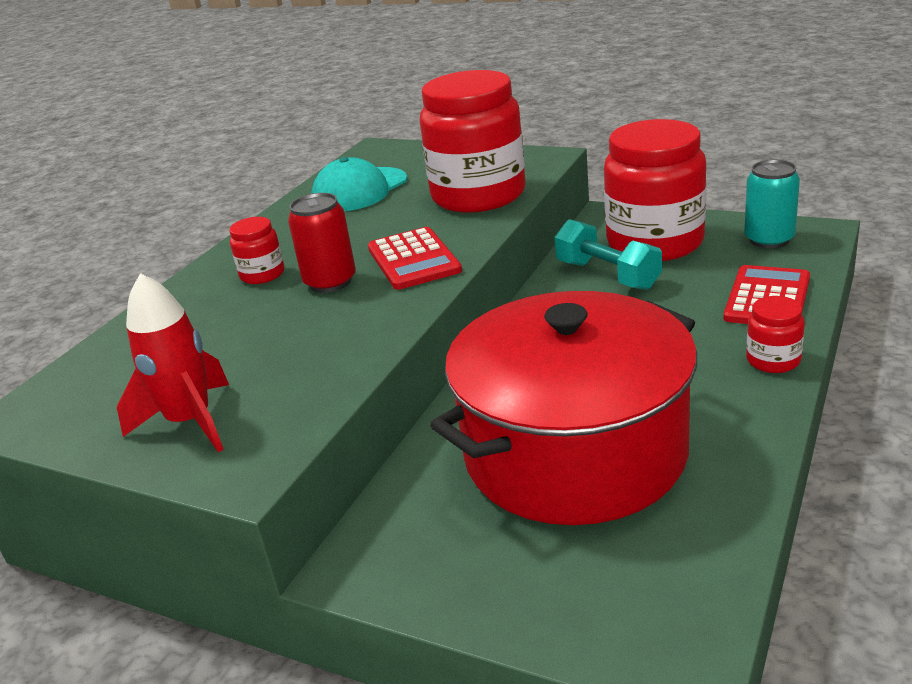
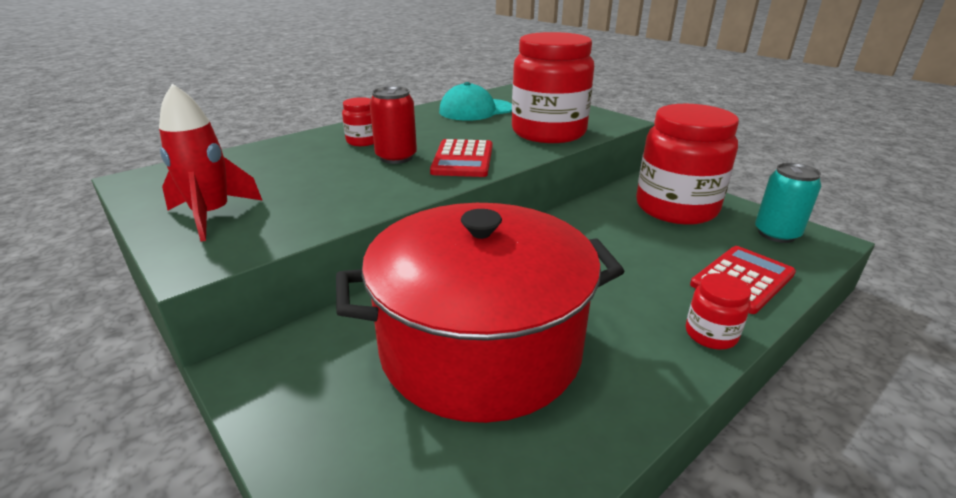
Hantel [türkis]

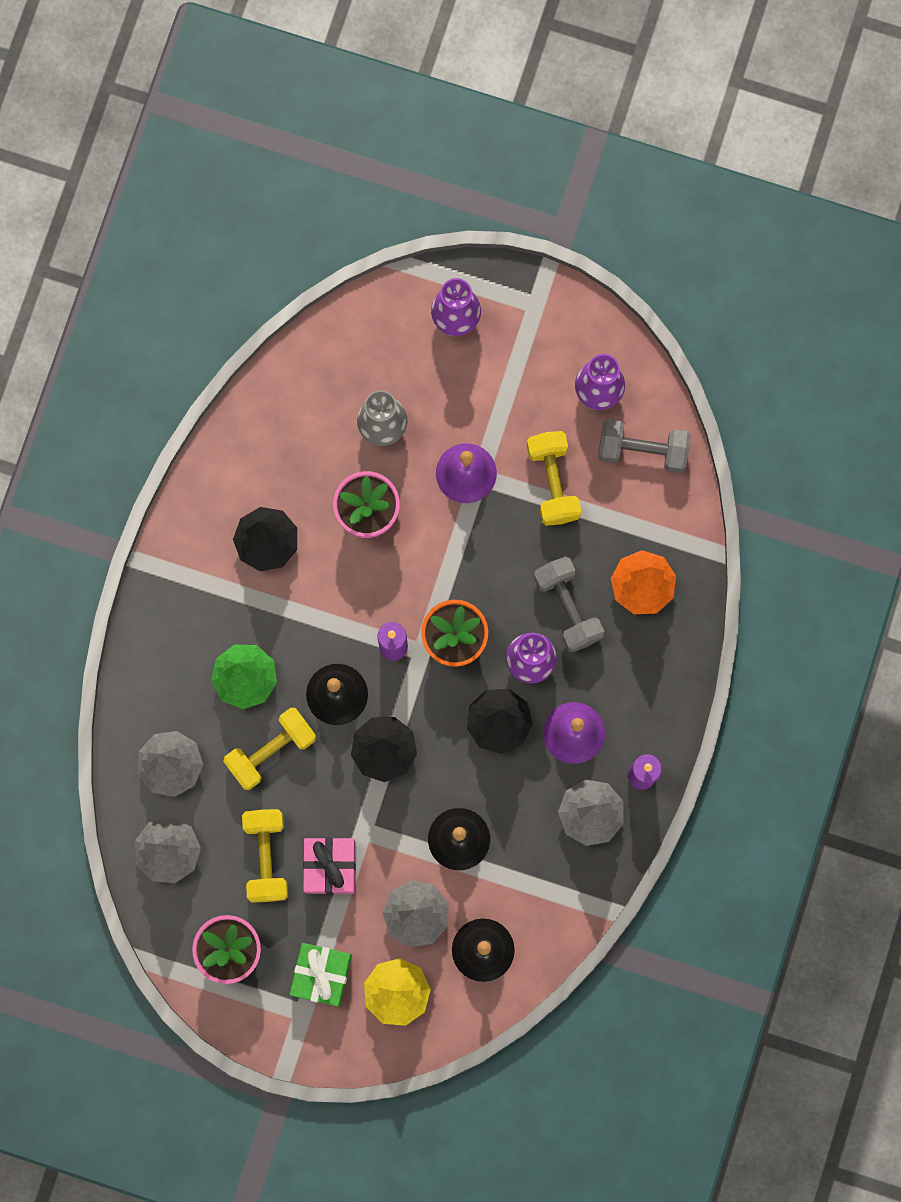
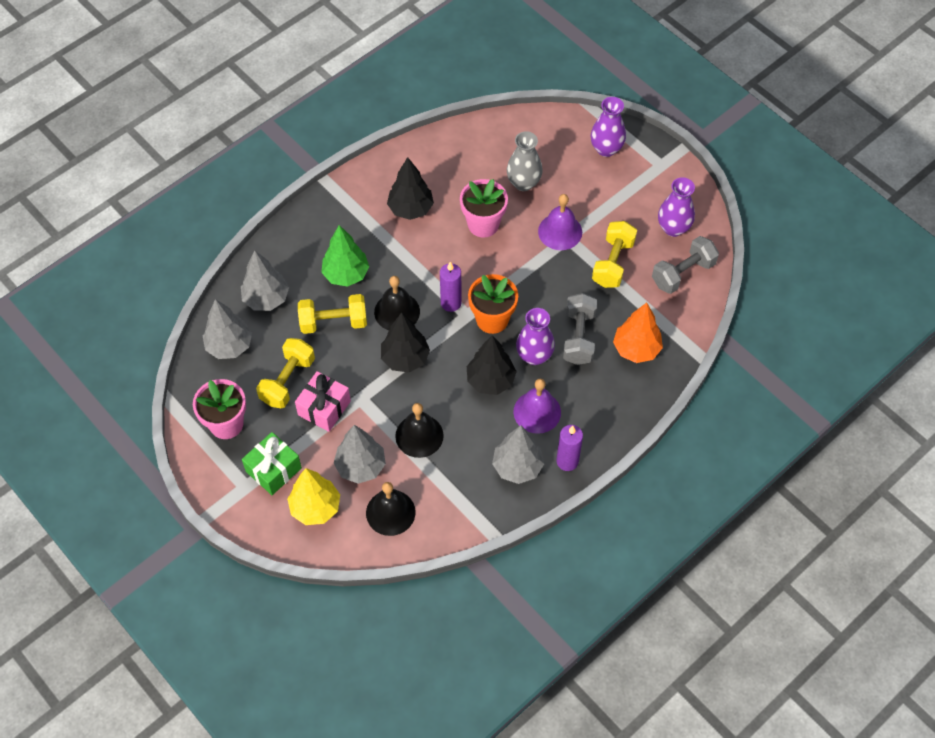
Hantel [grau] (no. 2 from left)

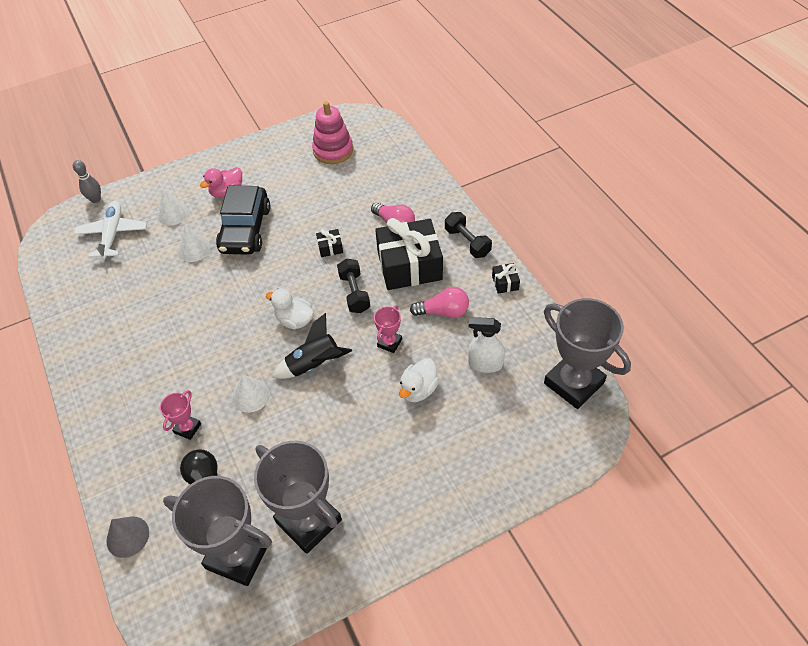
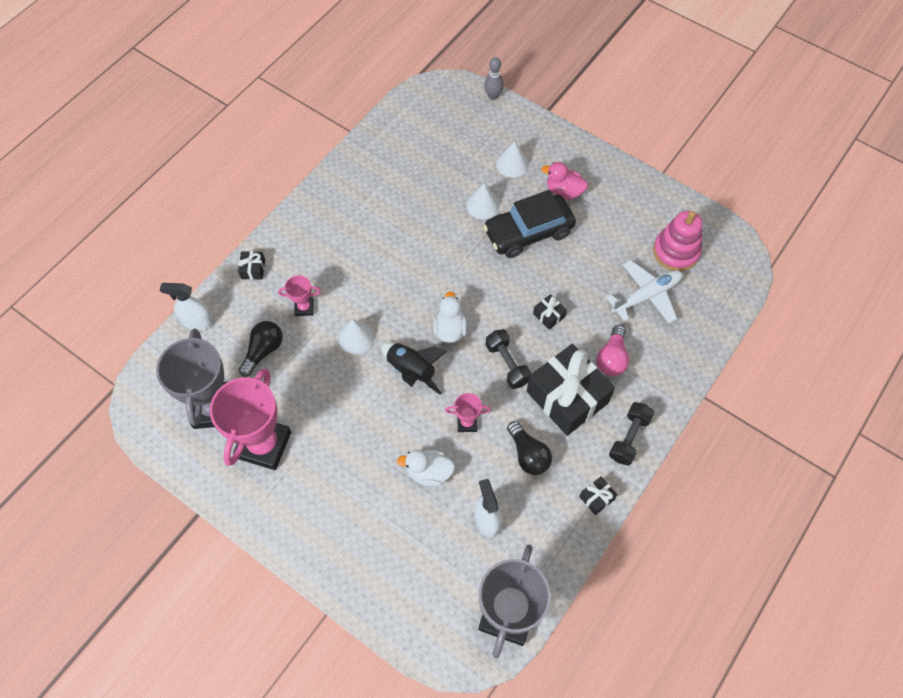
Sprühflasche [weiß] (no. 1 from left)
Pokal [rosa] (no. 1 from left)
Geschenk [schwarz] (no. 1 from left)
Hantel [schwarz] (no. 1 from left)
Glühbirne [schwarz] (no. 2 from left)
Flugzeug [weiß]

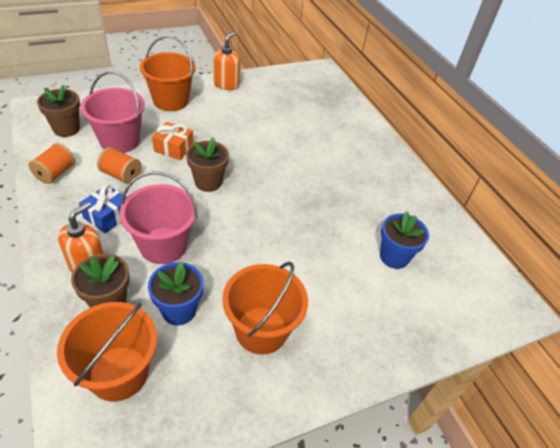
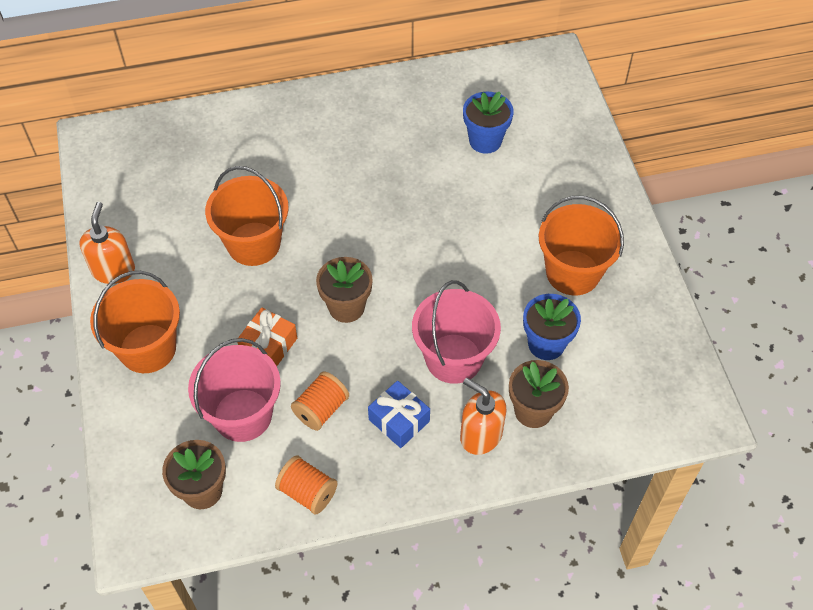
Seifenspender [orange] (no. 1 from left)
Eimer [orange] (no. 2 from left)

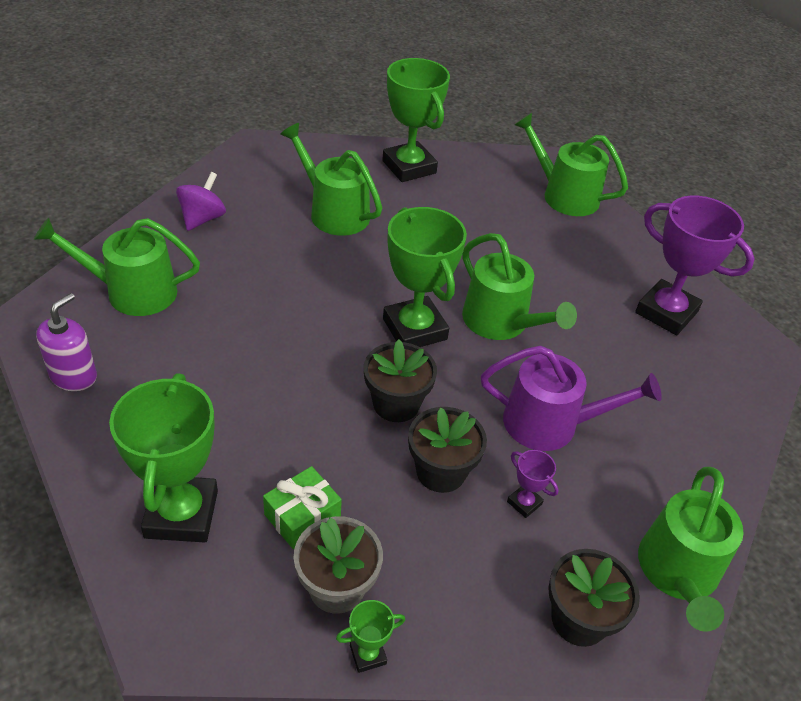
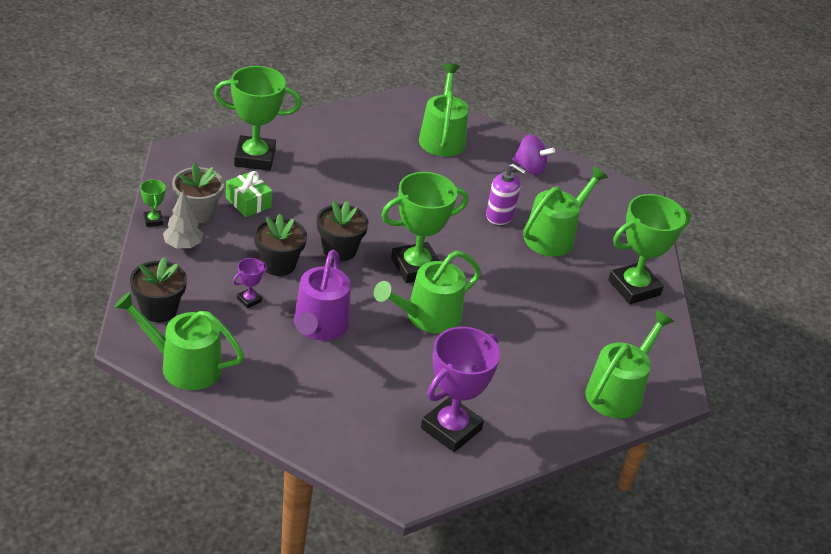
Baum [grau]
Seifenspender [lila]

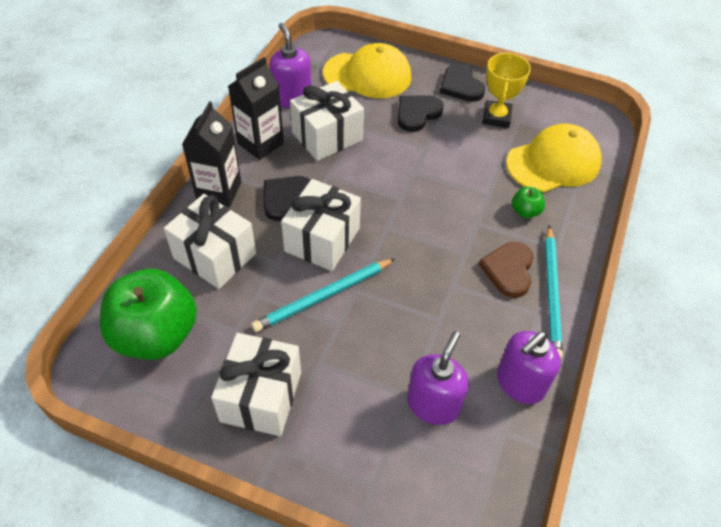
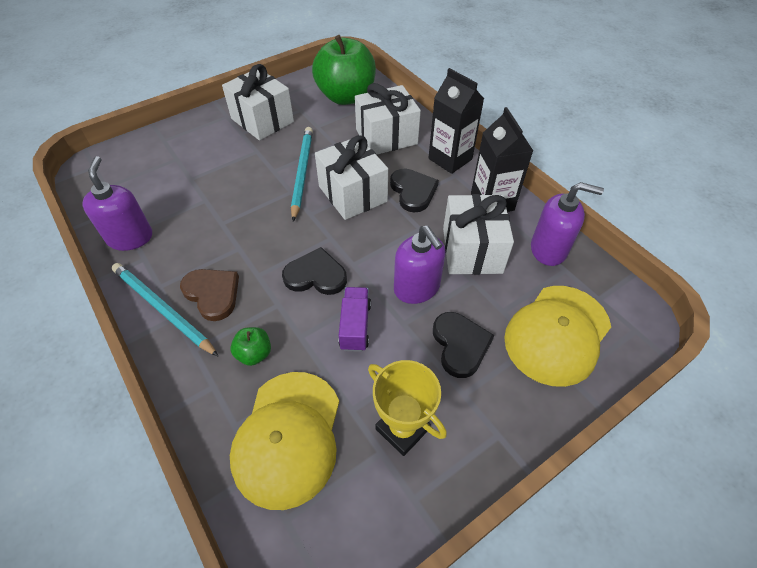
Herz [schwarz] (no. 1 from left)
Lastwagen [lila]
Seifenspender [lila] (no. 2 from left)

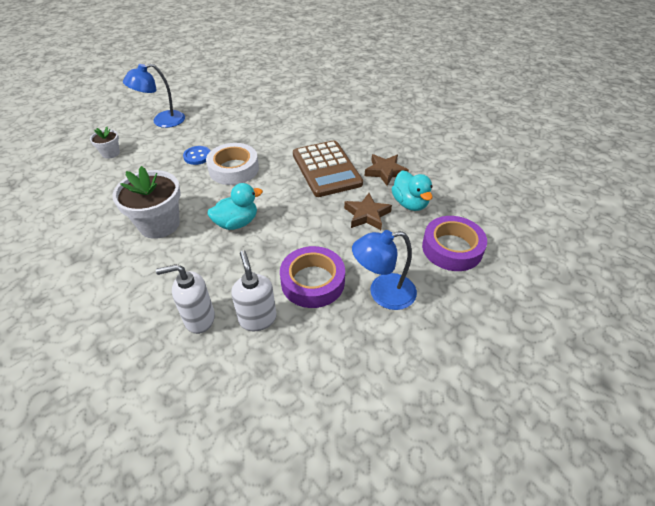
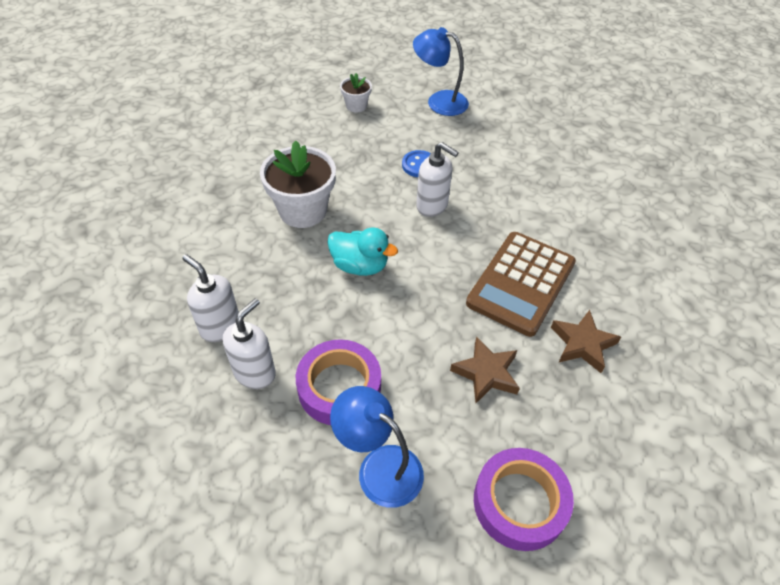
Seifenspender [weiß] (no. 3 from left)
Ente [türkis] (no. 2 from left in the first image)

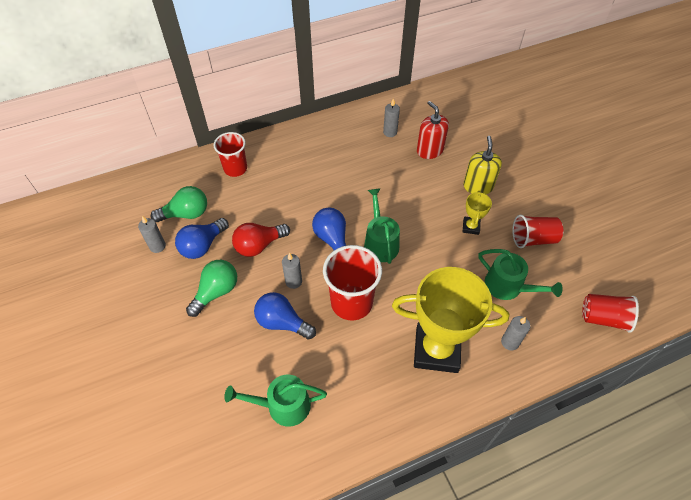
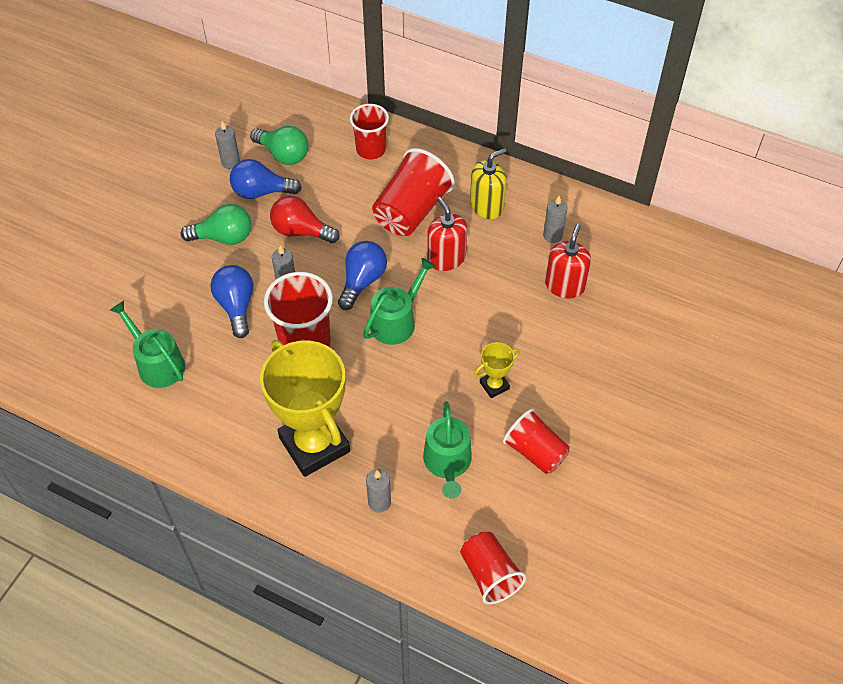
Becher [rot] (no. 3 from left)
Seifenspender [rot] (no. 1 from left)
Seifenspender [gelb]

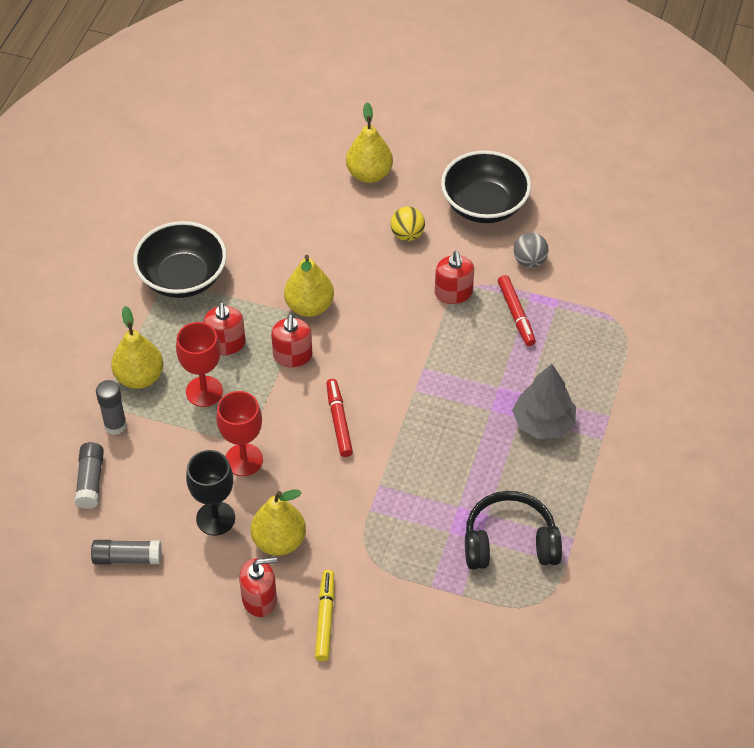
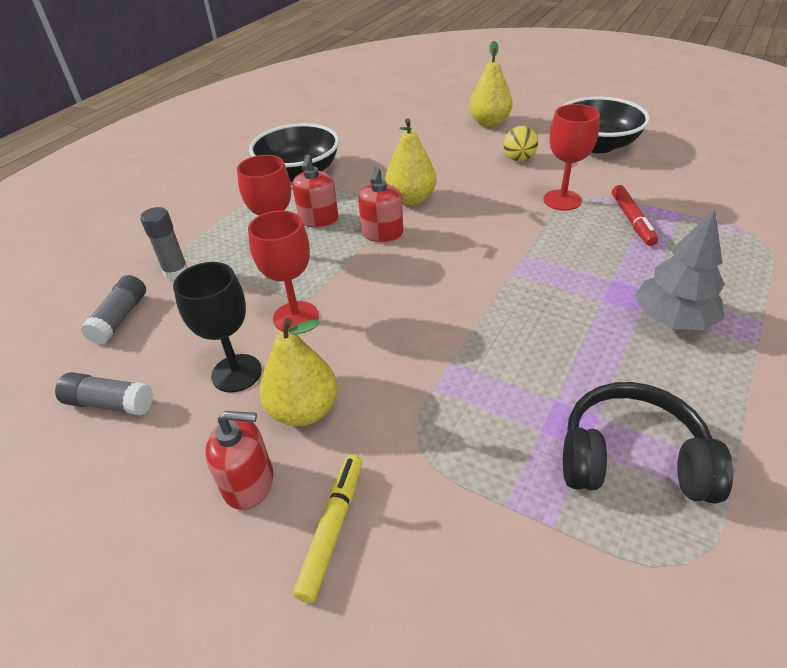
Kelch [rot] (no. 3 from left)
Birne [gelb] (no. 1 from left in the first image)
Filzstift [rot] (no. 1 from left in the first image)
Ball [grau]

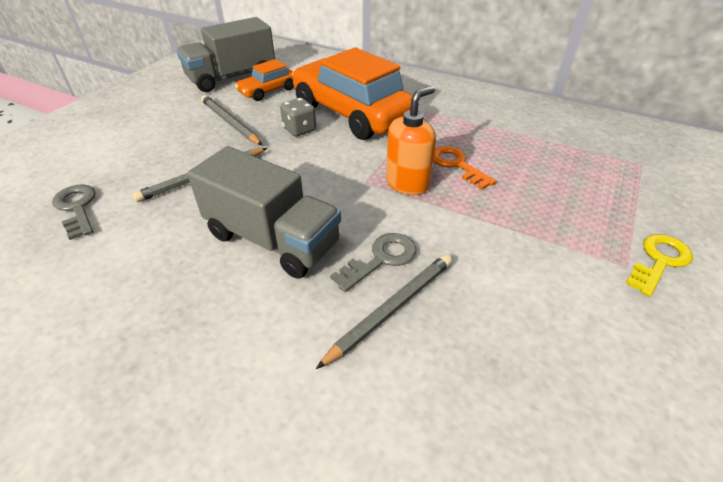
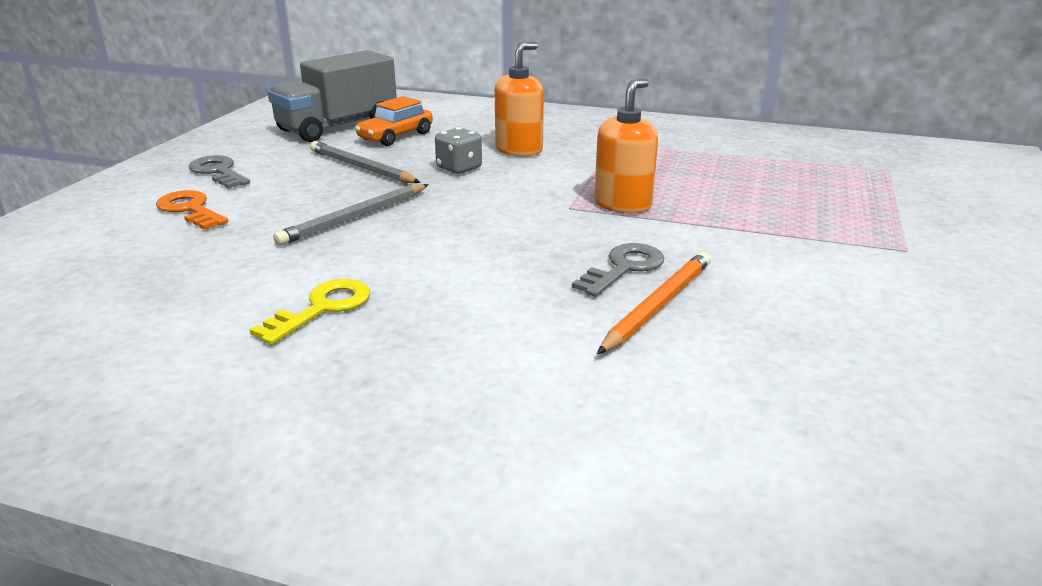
Schlüssel [orange]
Schlüssel [grau] (no. 1 from left)
Schlüssel [gelb]
Seifenspender [orange] (no. 1 from left)
Bleistift [orange]
Lastwagen [grau] (no. 2 from left in the first image)

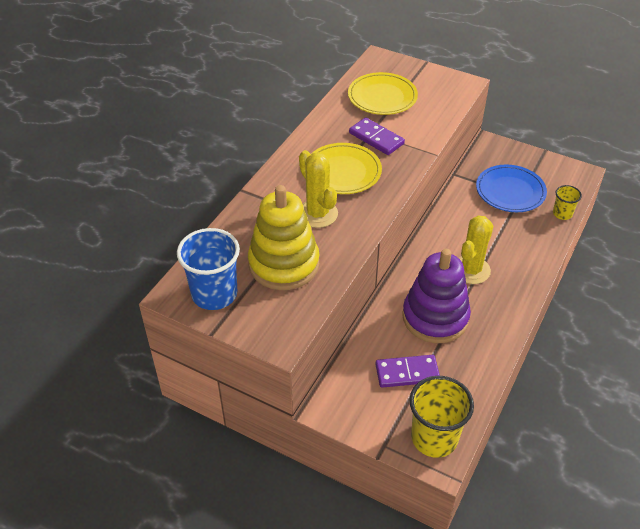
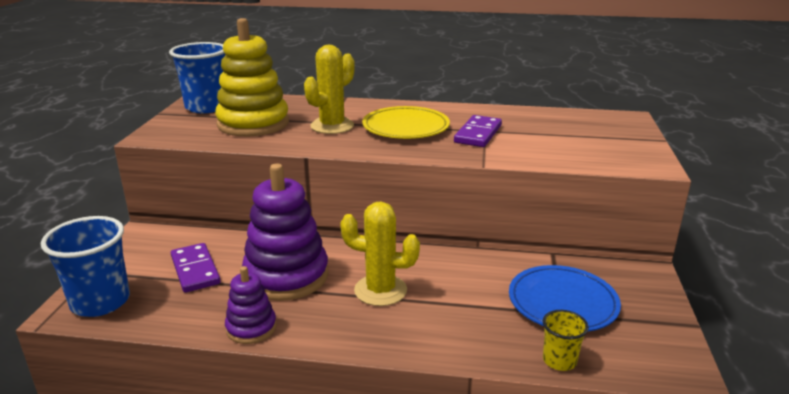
Becher [blau] (no. 1 from left)
Stapelspielzeug [lila] (no. 1 from left)
Teller [gelb] (no. 2 from left in the first image)

